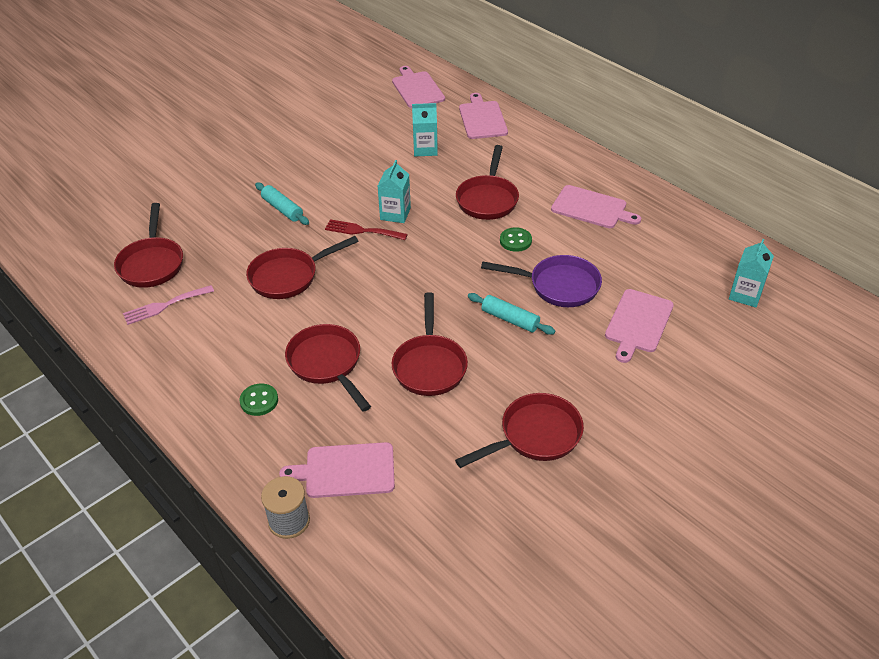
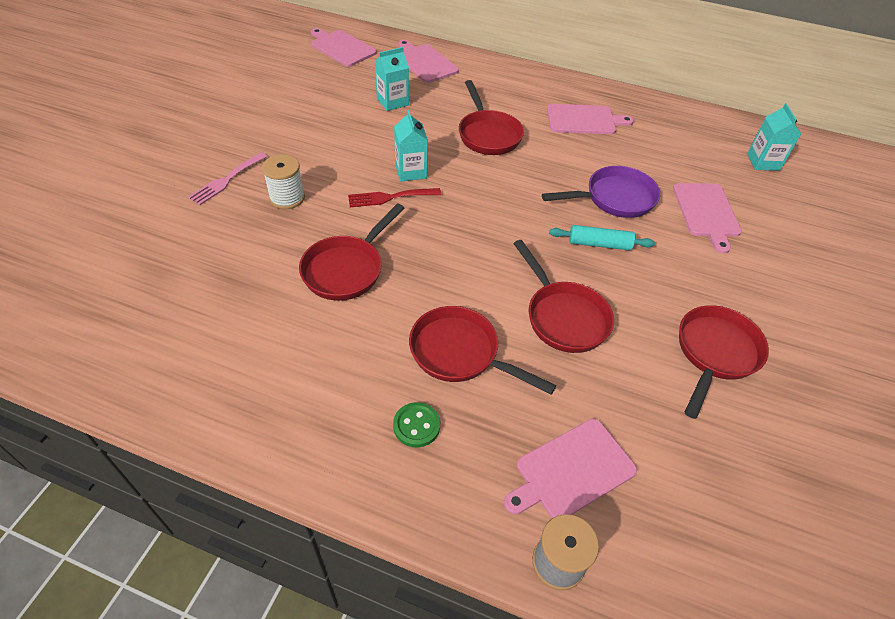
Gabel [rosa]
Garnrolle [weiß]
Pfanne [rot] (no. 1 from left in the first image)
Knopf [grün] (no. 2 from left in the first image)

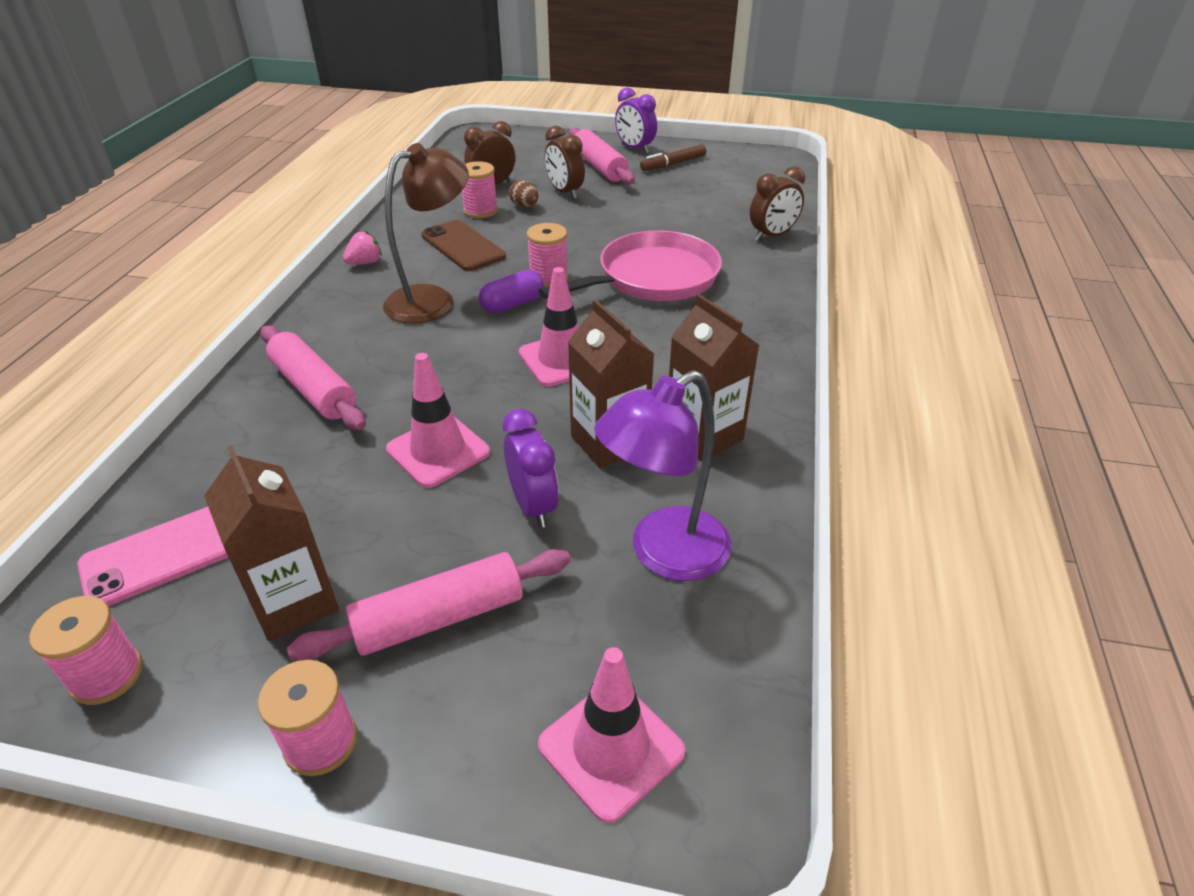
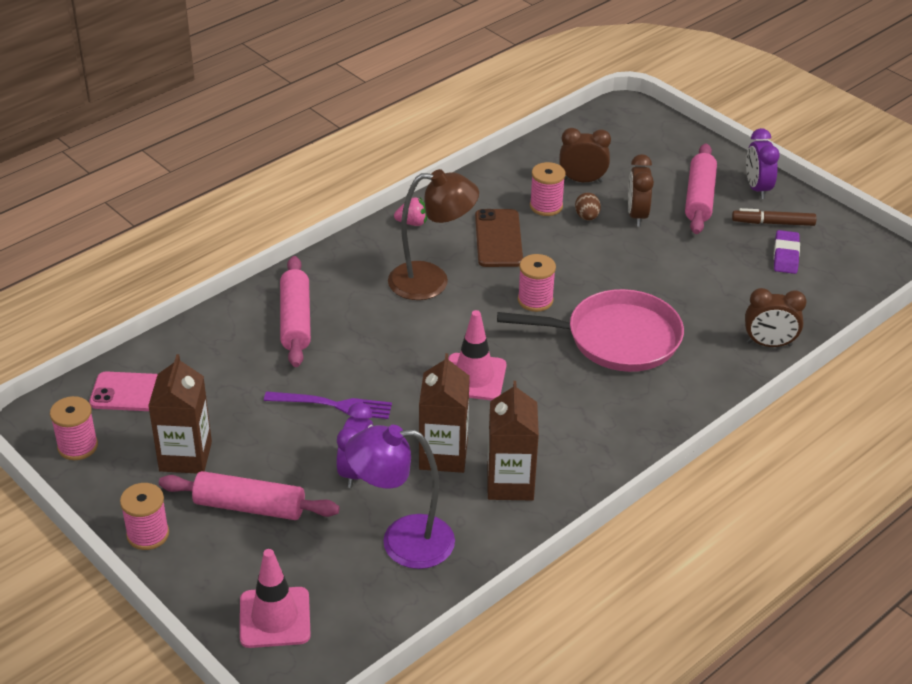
Gabel [lila]
Radiergummi [lila]
Kapsel [lila]

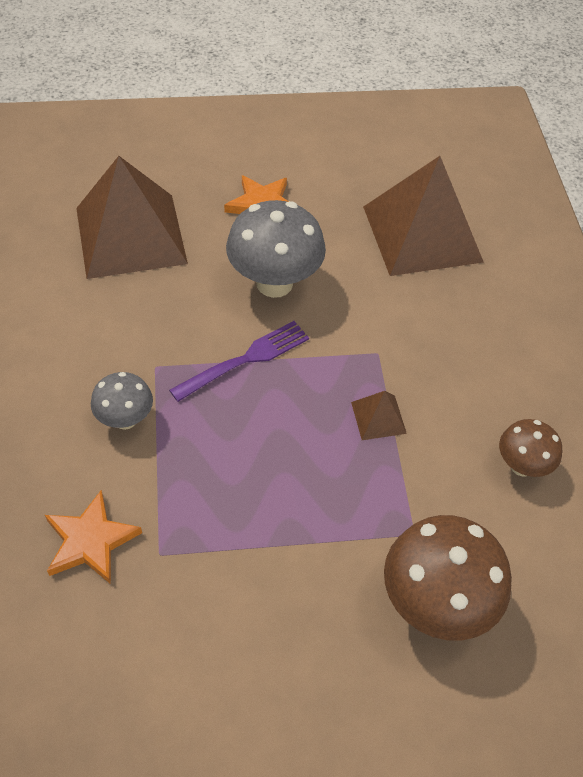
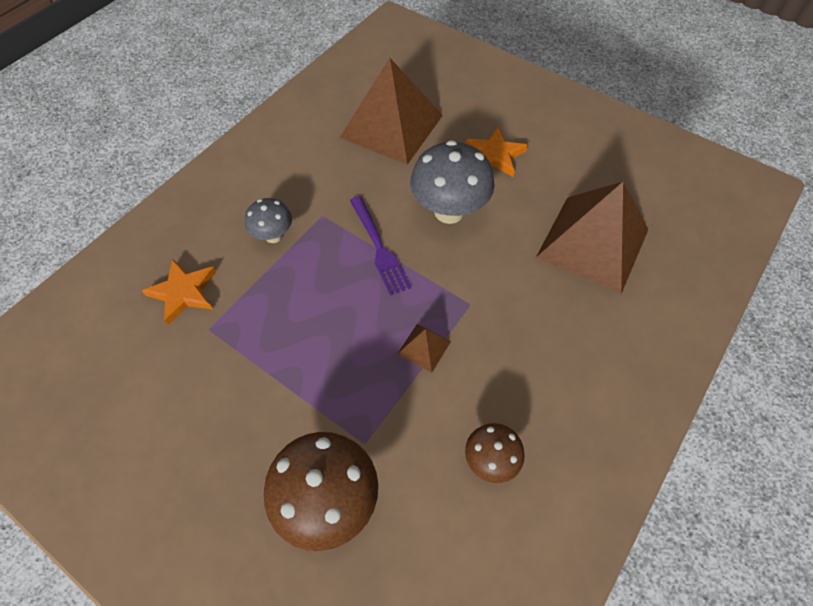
Gabel [lila]

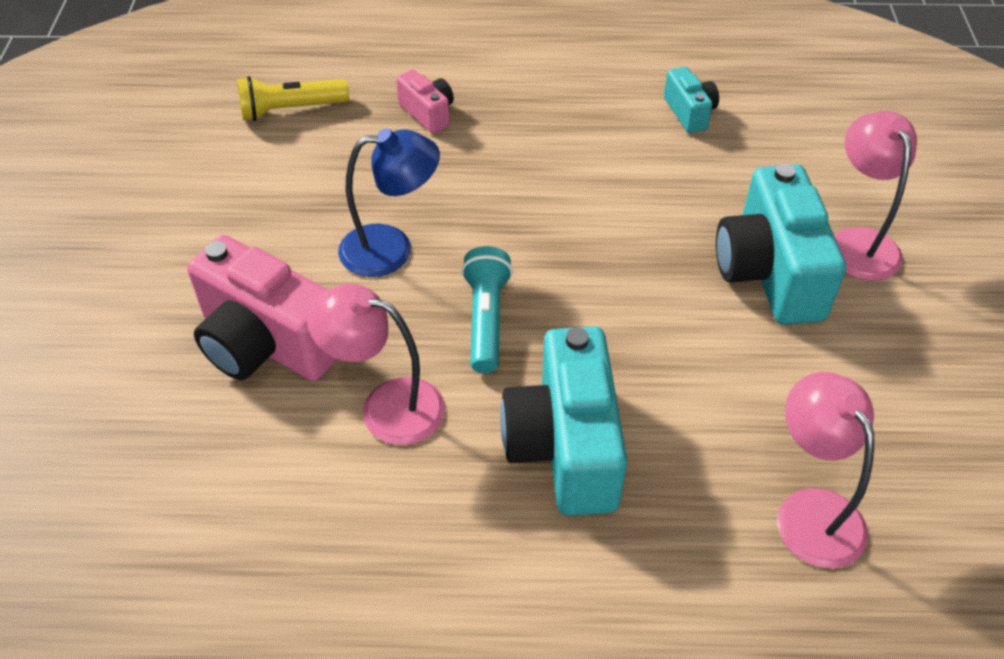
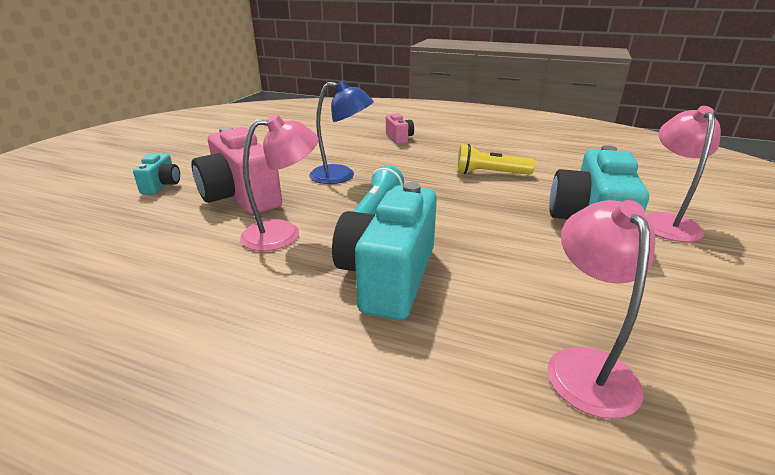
Kamera [türkis] (no. 1 from left)
Lampe [rosa] (no. 1 from left)
Taschenlampe [gelb]

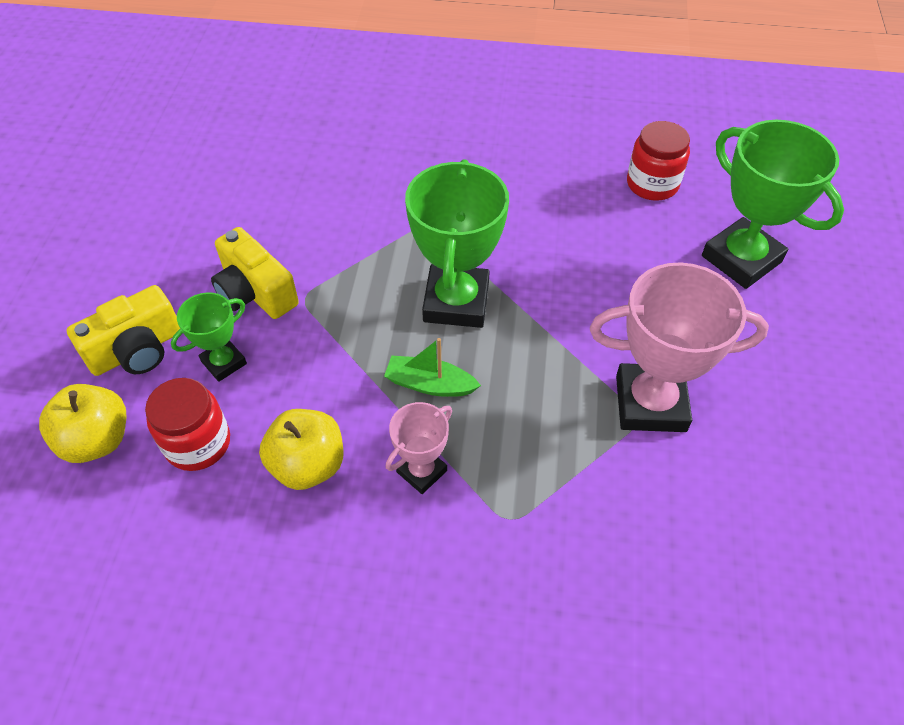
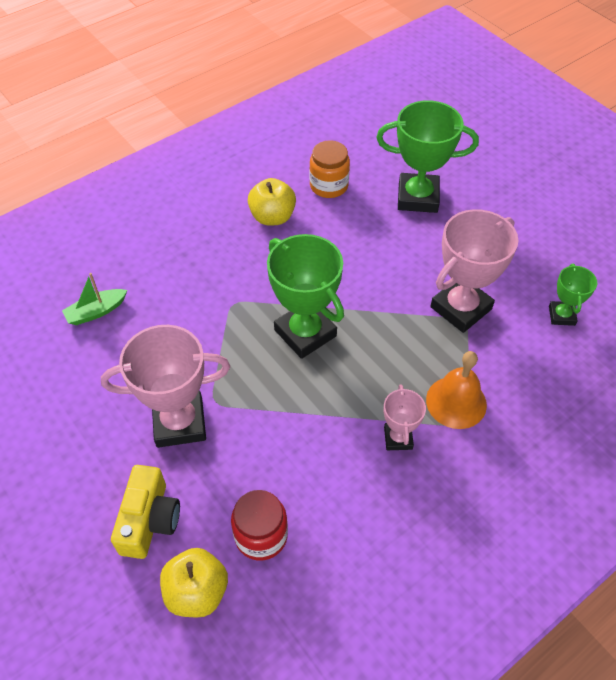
Boot [grün]
Pokal [rosa] (no. 1 from left)
Apfel [gelb] (no. 2 from left)
Einmachglas [orange]
Glocke [orange]
Pokal [grün] (no. 3 from left)

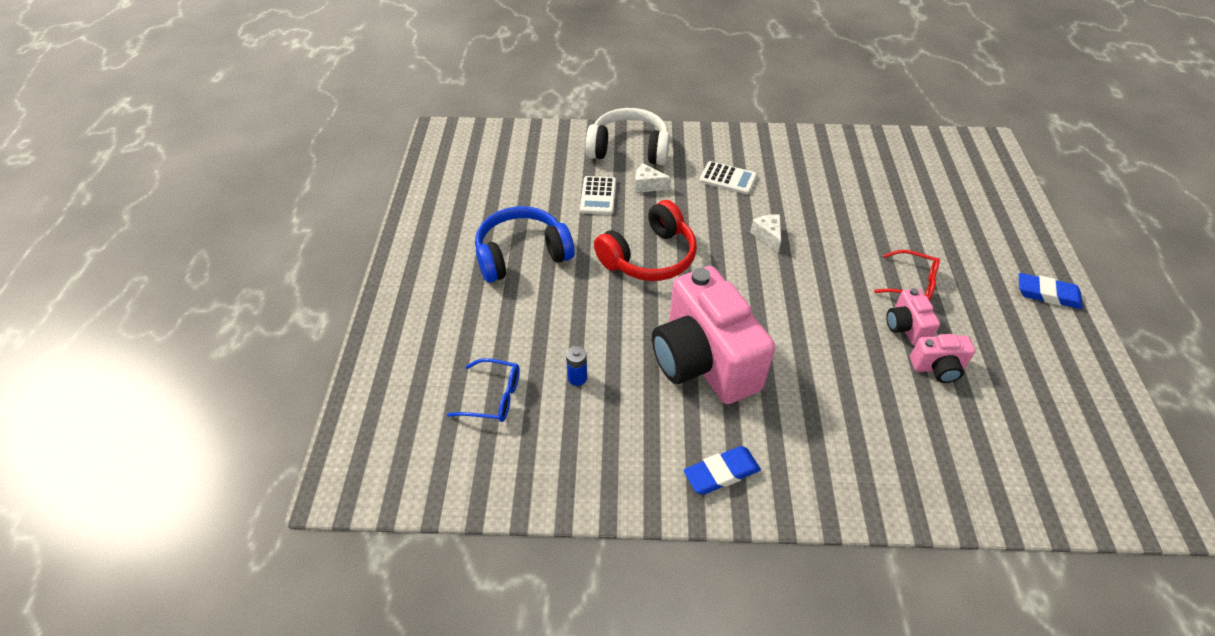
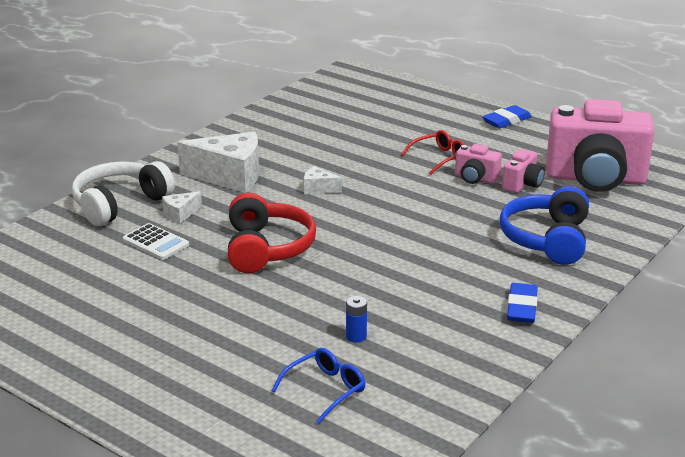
Käse [weiß] (no. 2 from left)
Kopfhörer [blau]
Kamera [rosa] (no. 3 from left)

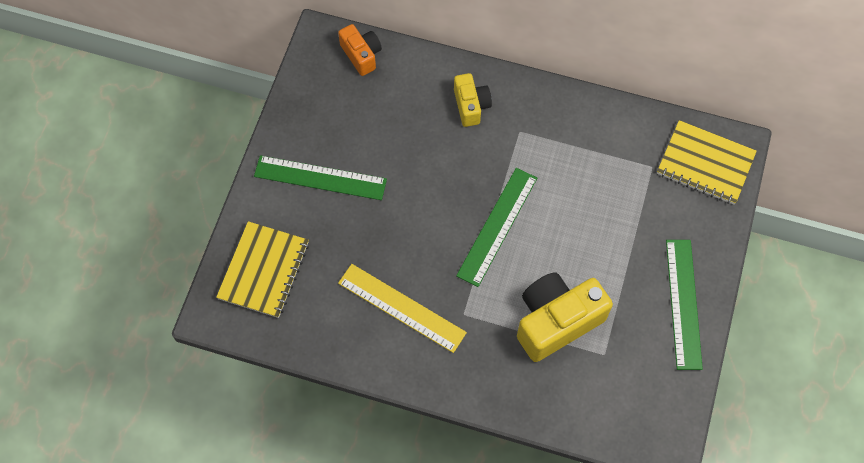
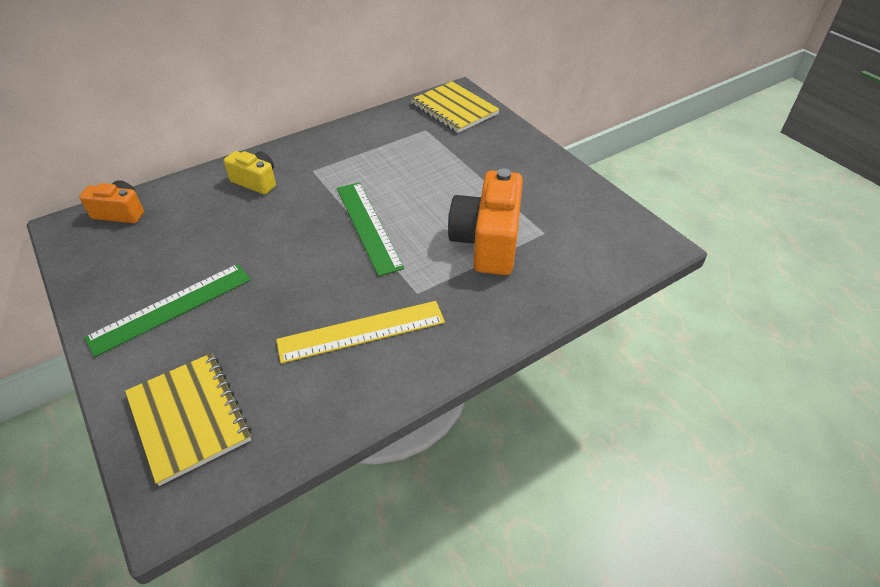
Notizbuch [gelb] (no. 2 from left)
Kamera [orange] (no. 2 from left)
Lineal [grün] (no. 3 from left in the first image)

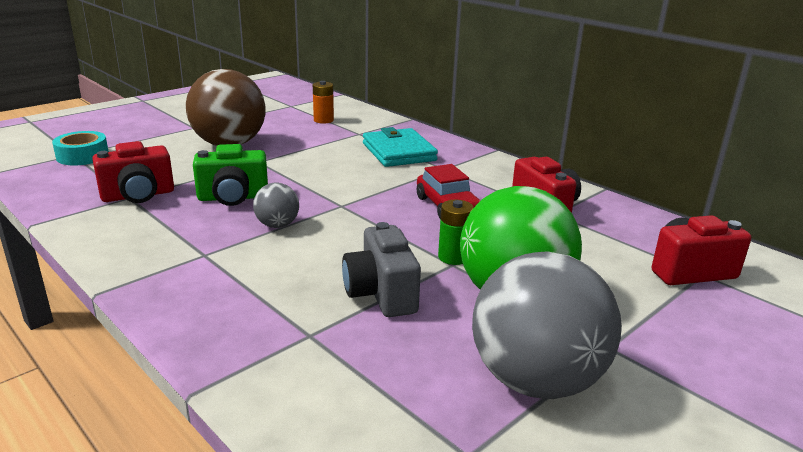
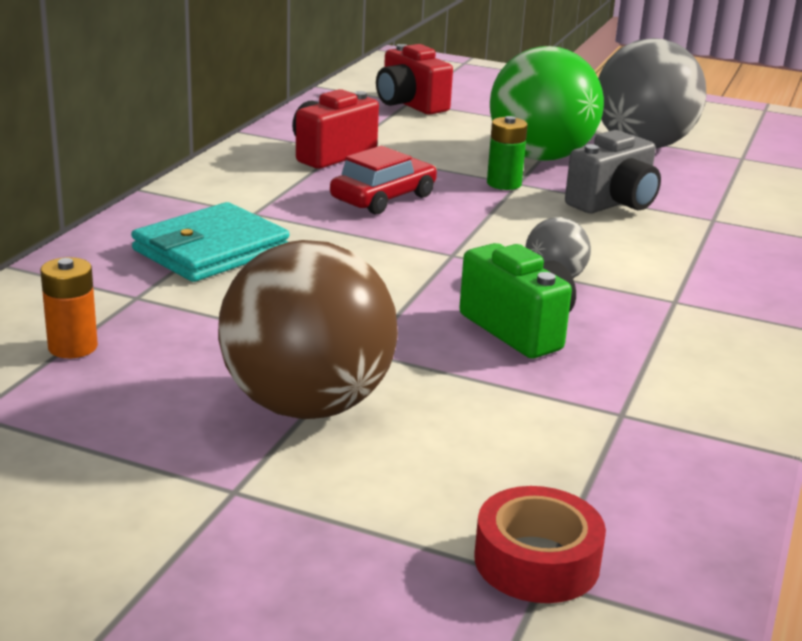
Klebeband [rot]
Kamera [rot] (no. 1 from left in the first image)

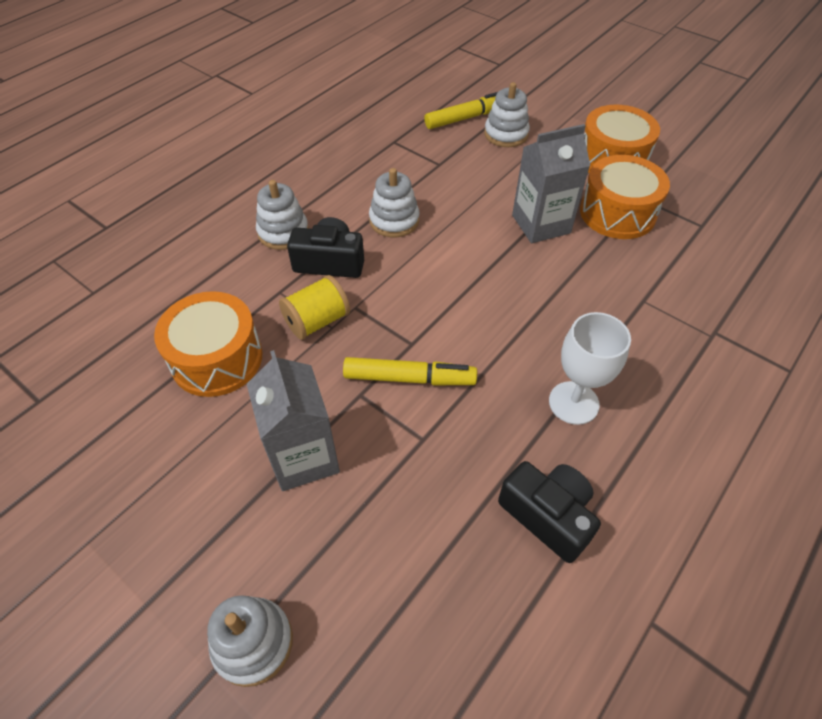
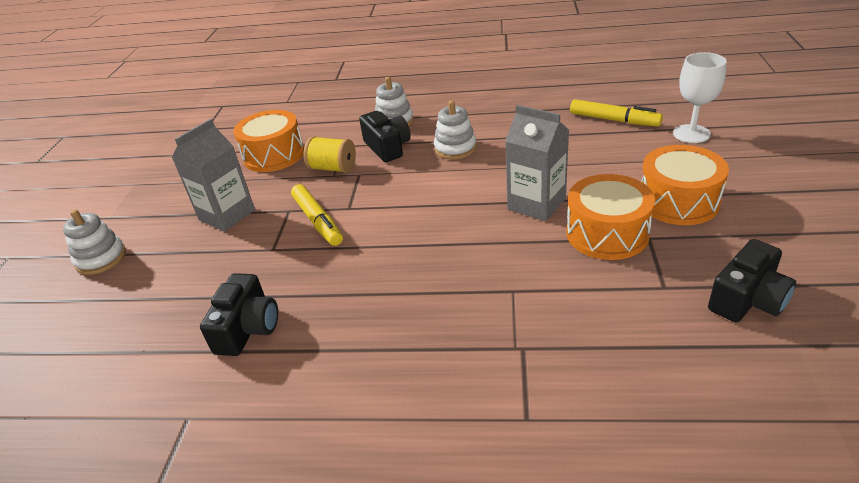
Kelch [weiß]
Kamera [schwarz] (no. 3 from left)
Stapelspielzeug [weiß] (no. 4 from left in the first image)

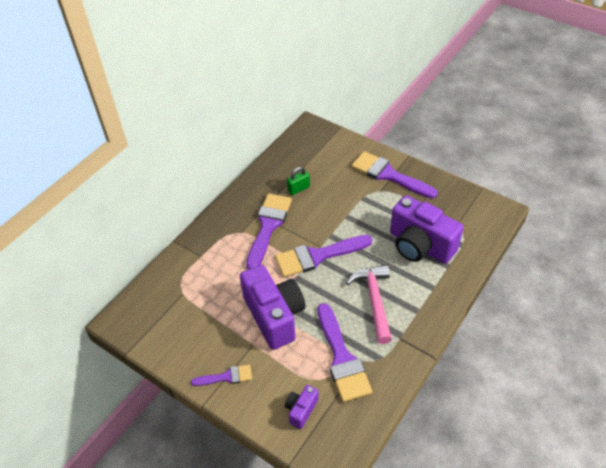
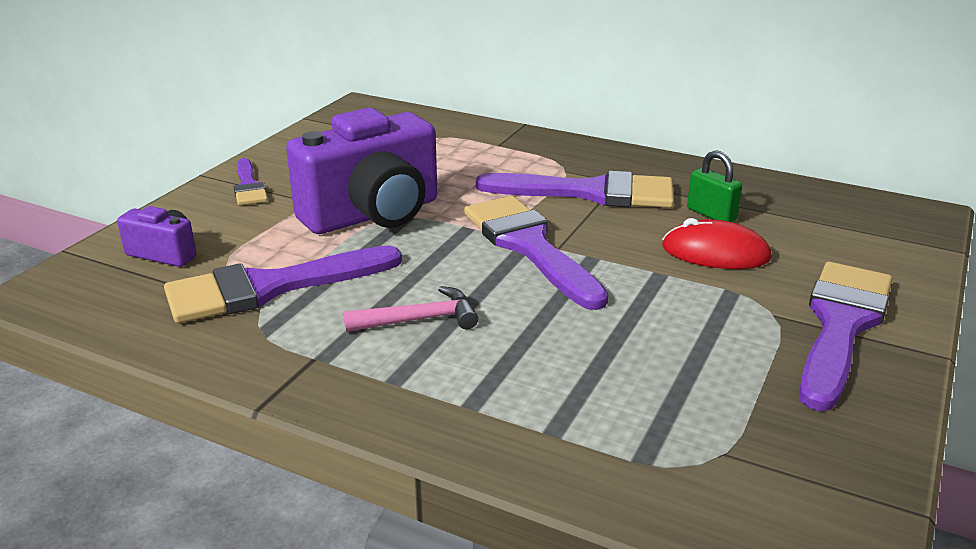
Hammer [rosa]
Computermaus [rot]
Kamera [lila] (no. 3 from left in the first image)

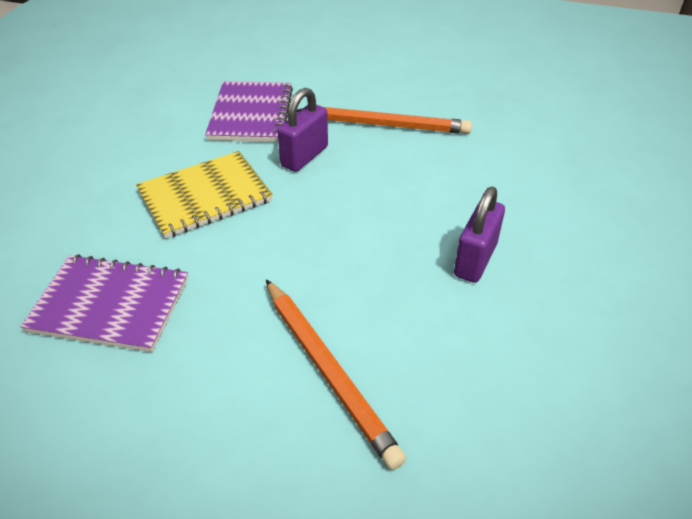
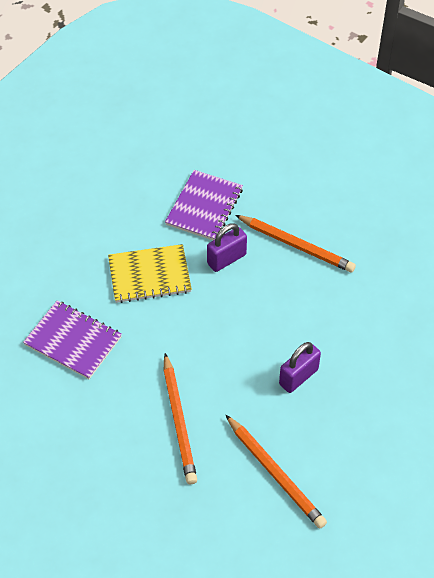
Bleistift [orange] (no. 2 from left)

